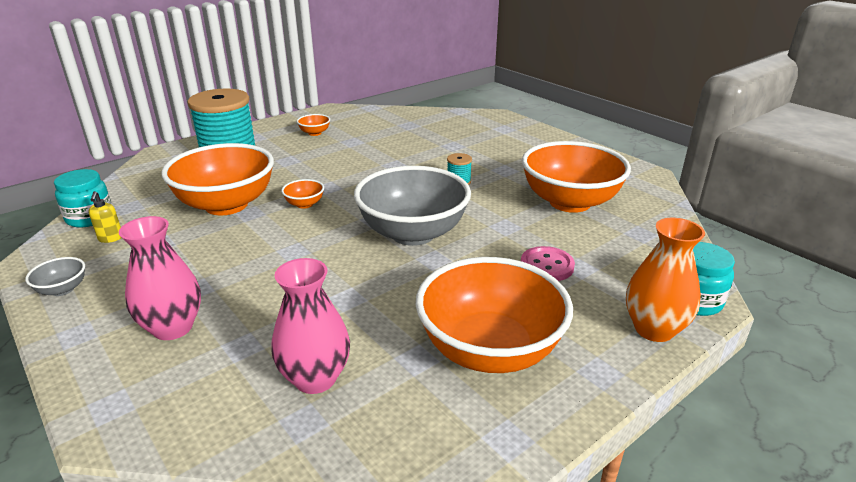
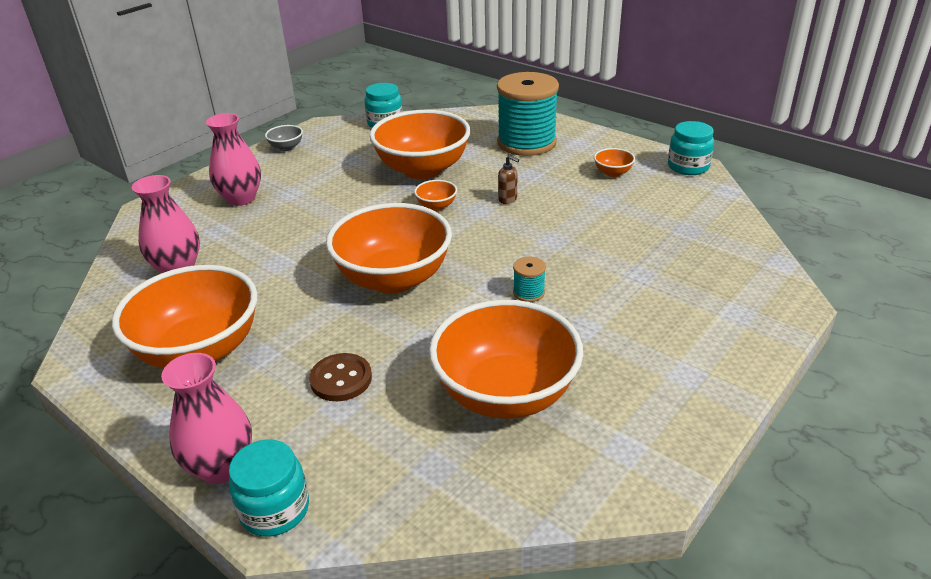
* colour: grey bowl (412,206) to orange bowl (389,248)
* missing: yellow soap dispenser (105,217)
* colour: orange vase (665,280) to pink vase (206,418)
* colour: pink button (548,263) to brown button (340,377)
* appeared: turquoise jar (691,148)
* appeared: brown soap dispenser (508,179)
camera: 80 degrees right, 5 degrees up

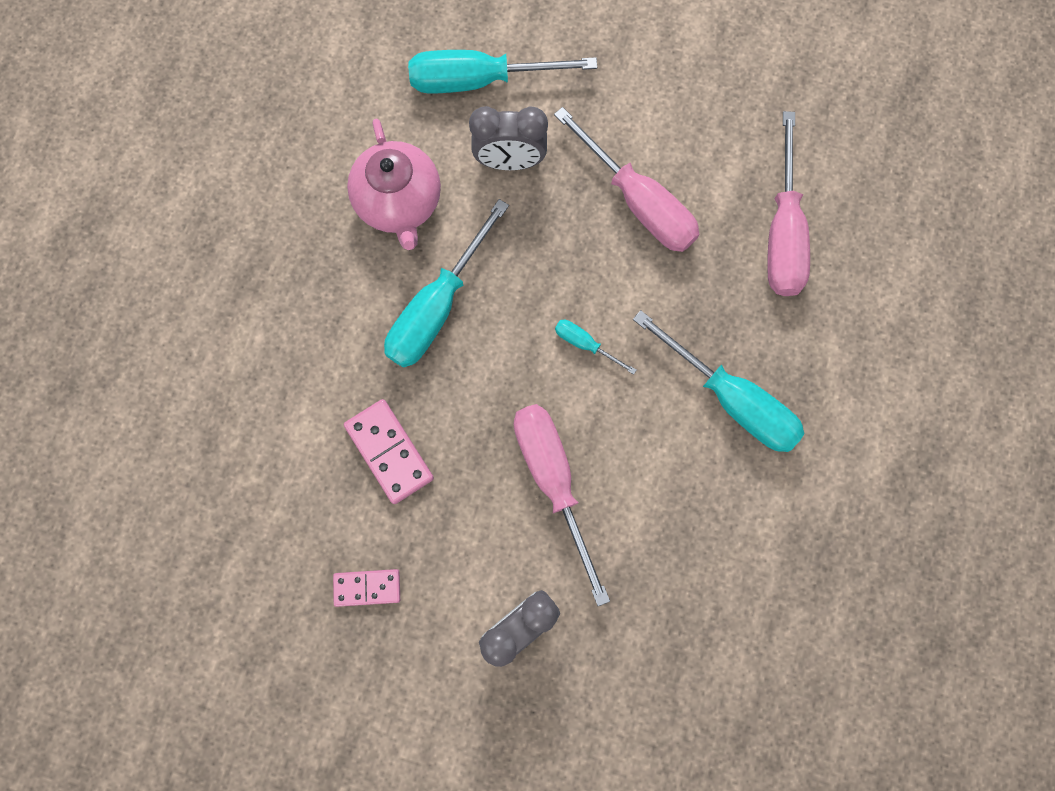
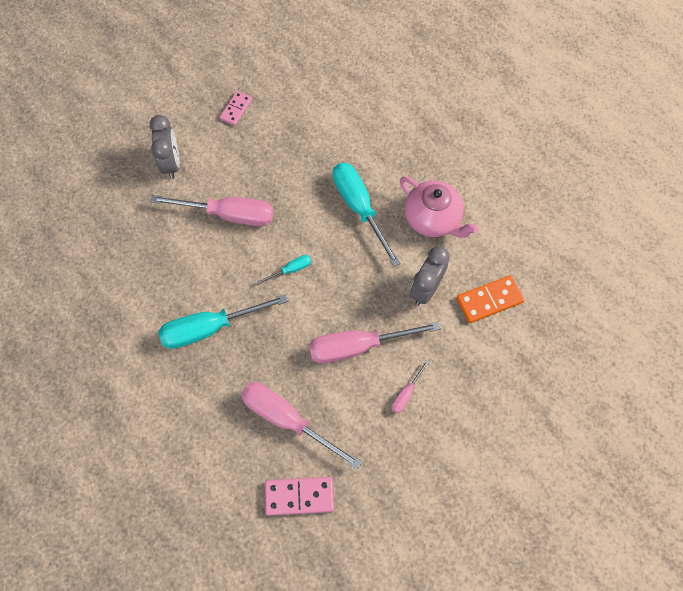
* exchanged: turquoise screwdriver (502,71) to orange domino (490,299)
* spun: pink teapot (394,184) = (439,207) 150 degrees counterclockwise
* relocated: pink domino (389,451) to (299,496)
* appeared: pink screwdriver (410,386)
camera: 120 degrees right, 10 degrees down

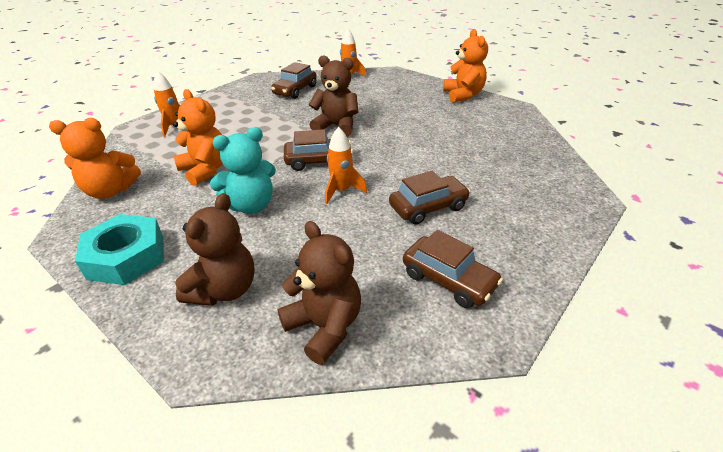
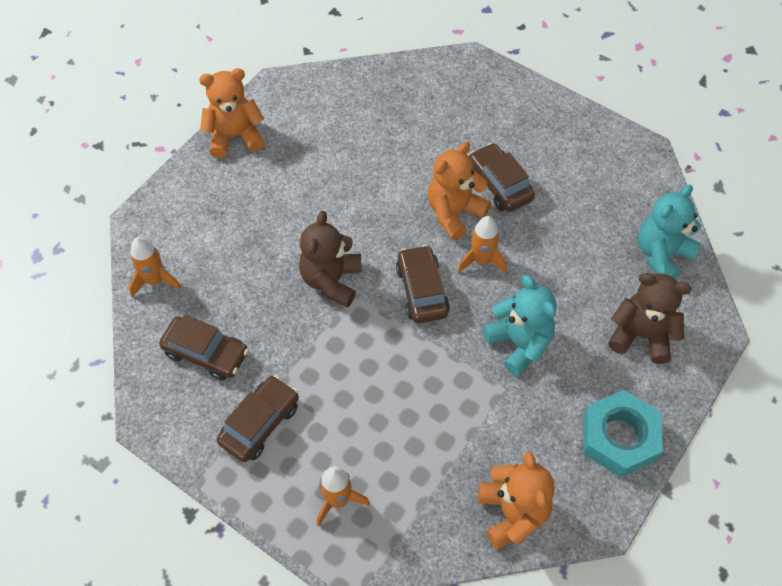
* relocated: orange teddy bear (198,137) to (459,191)
* colour: brown teddy bear (319,293) to turquoise teddy bear (670,232)
* relocated: brown car (453,269) to (258,418)
camera: 95 degrees left, 20 degrees up

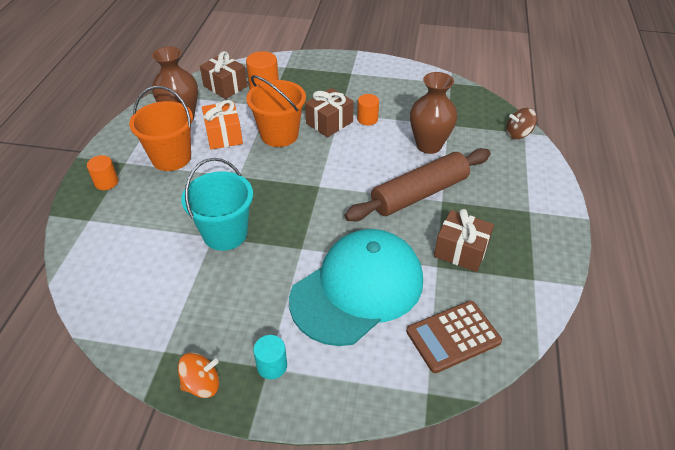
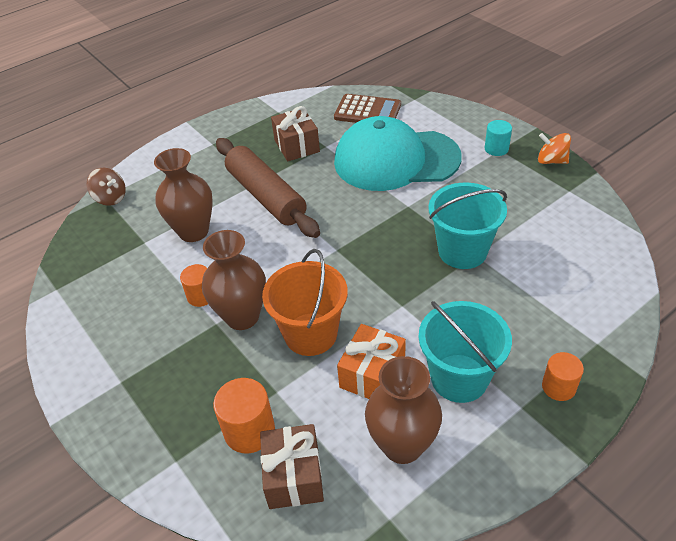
* colour: orange bucket (161,128) to turquoise bucket (465,352)
* exchanged: brown gift (329,112) to brown vase (234,280)
* spun: brown rolling pin (418,184) = (268,188) 45 degrees clockwise
camera: 135 degrees left, 0 degrees up

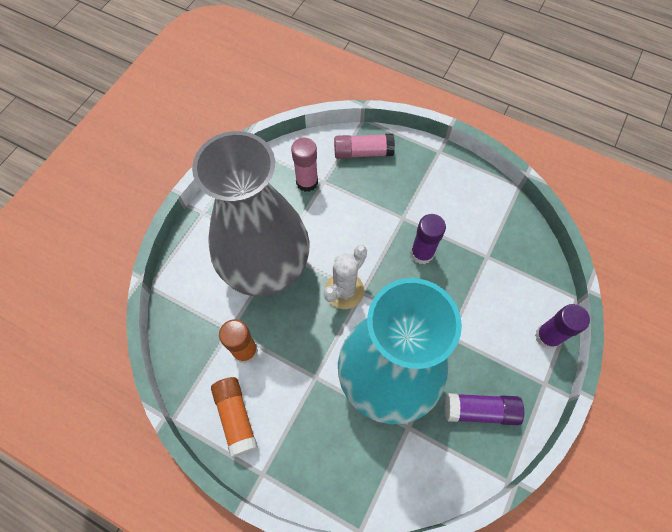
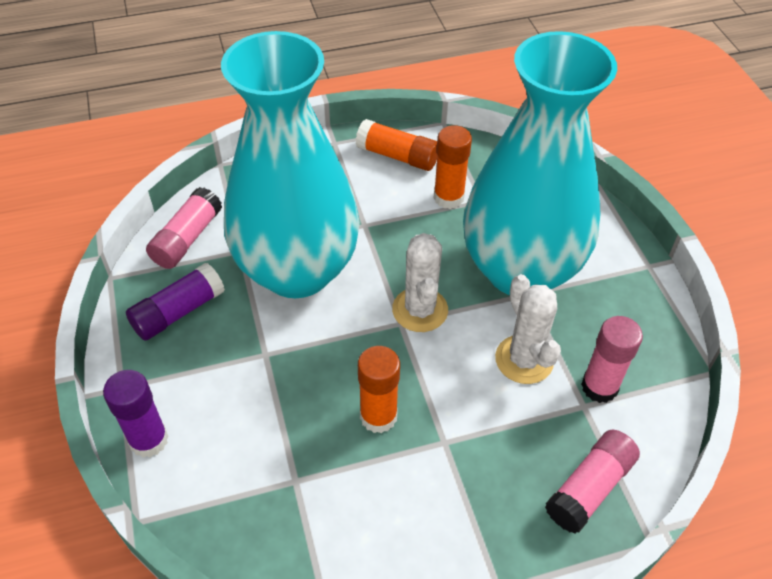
* colour: grey vase (251,214) to turquoise vase (540,163)
* colour: purple glue stick (428,239) to orange glue stick (379,389)
* appeared: pink glue stick (184,228)
* appeared: white cactus (528,329)
camera: 135 degrees right, 15 degrees down

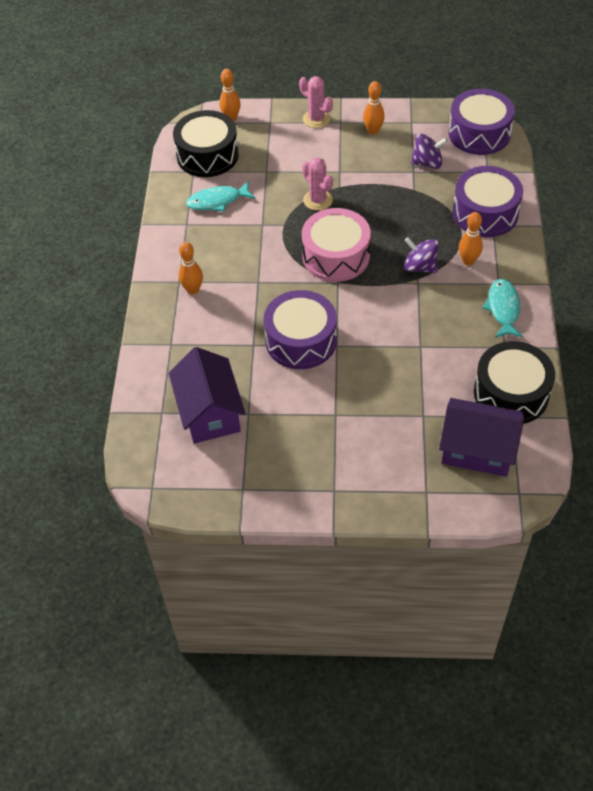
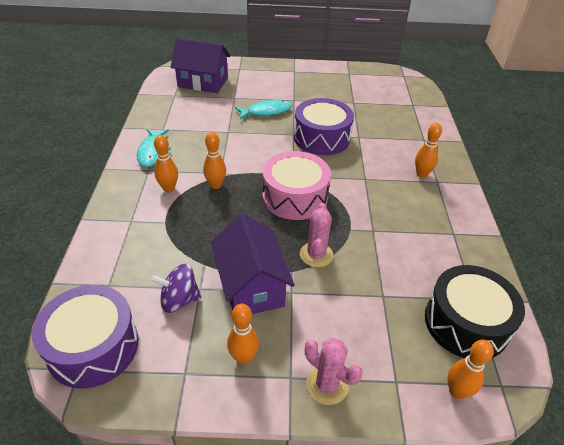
* spun: pink cactus (317,184) = (316,235) 45 degrees clockwise
* missing: purple drum (487,201)
* relocated: turquoise fish (220,196) to (263,109)
* exchanged: purple spinning top (421,255) to orange bowling pin (214,160)
* missing: black drum (514,382)
* relocated: purple house (207,395) to (253,263)
camera: 175 degrees right, 10 degrees down

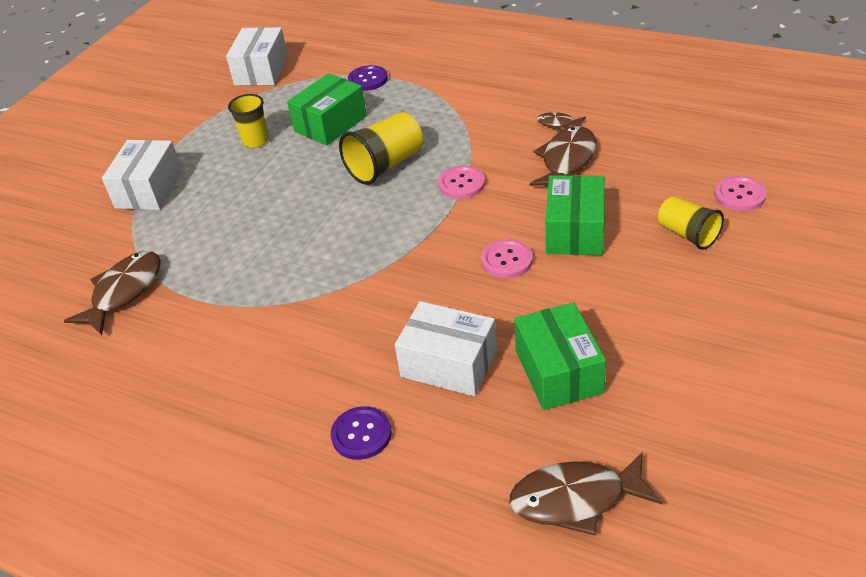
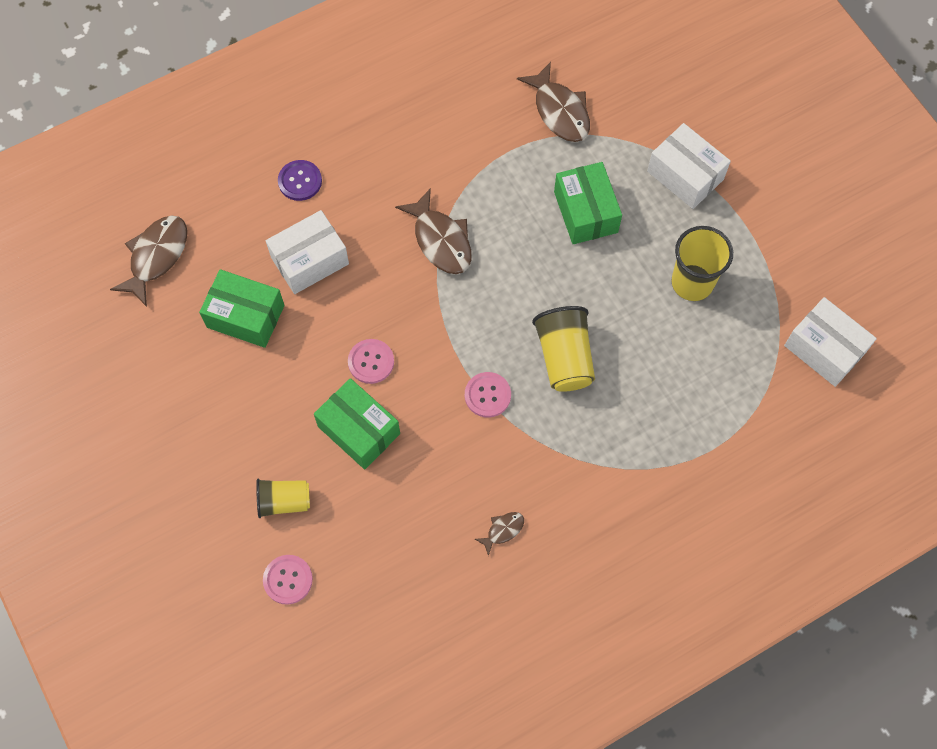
* missing: purple button (368,78)
* relocated: green box (327,109) to (588,203)
* size: yellow cup (248,121) = (702,263) x1.51
* relocated: brown fish (563,156) to (433,231)
camera: 120 degrees right, 25 degrees up

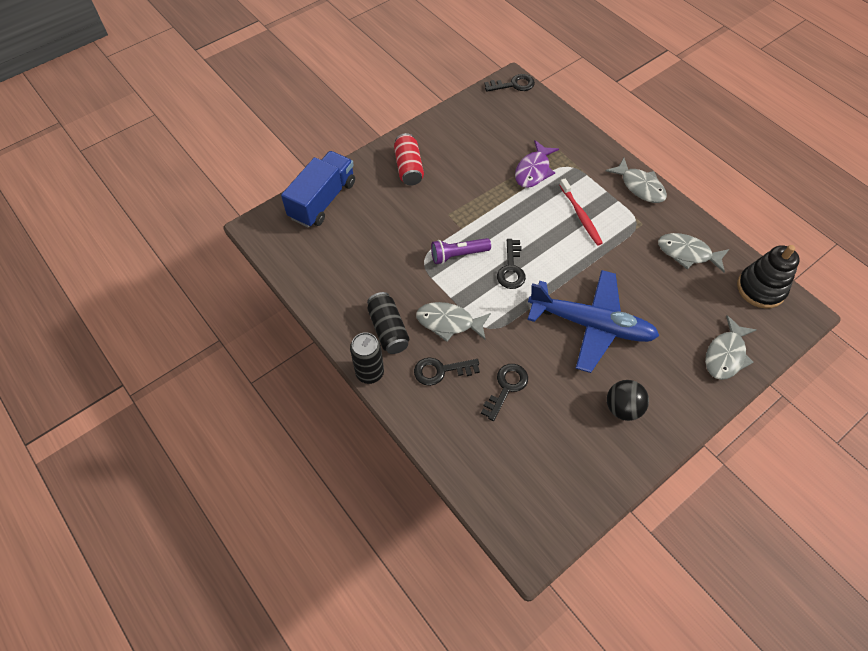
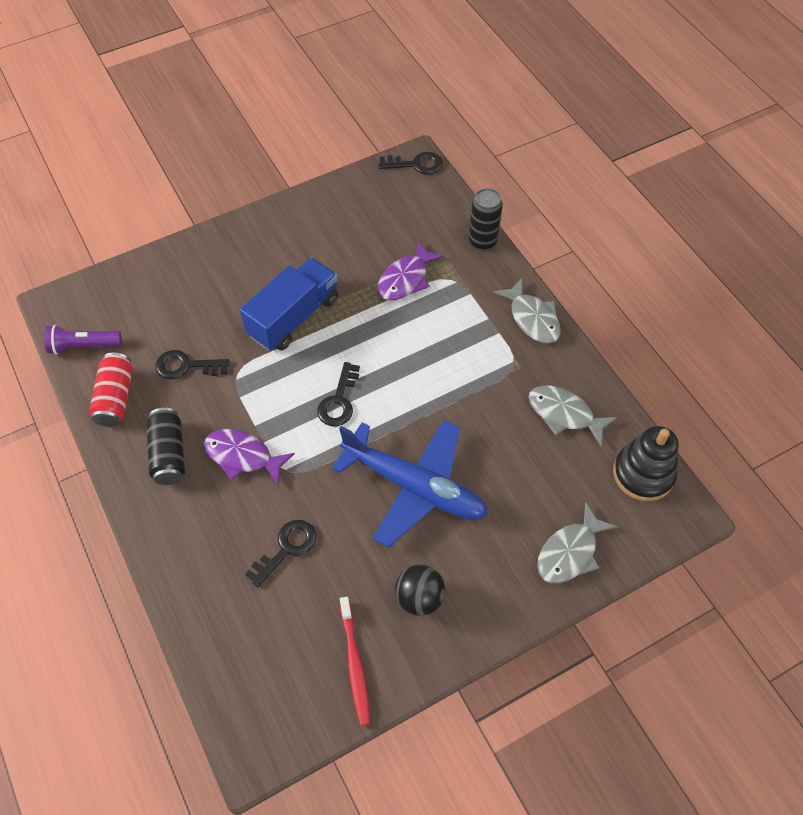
* relocated: red can (409,159) to (111,390)
* relocated: blue truck (318,189) to (289,304)
* relocated: red toothbrush (581,212) to (355,661)
* relocated: purple flashlight (461,251) to (83,339)
* colour: grey fish (453,322) to purple fish (249,457)
* relocated: black can (367,358) to (486,219)
* relocated: black key (447,372) to (192,364)
camera: 10 degrees right, 0 degrees up

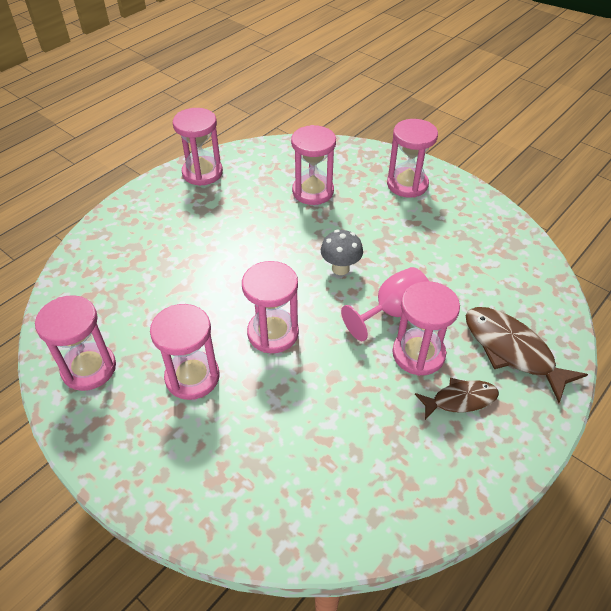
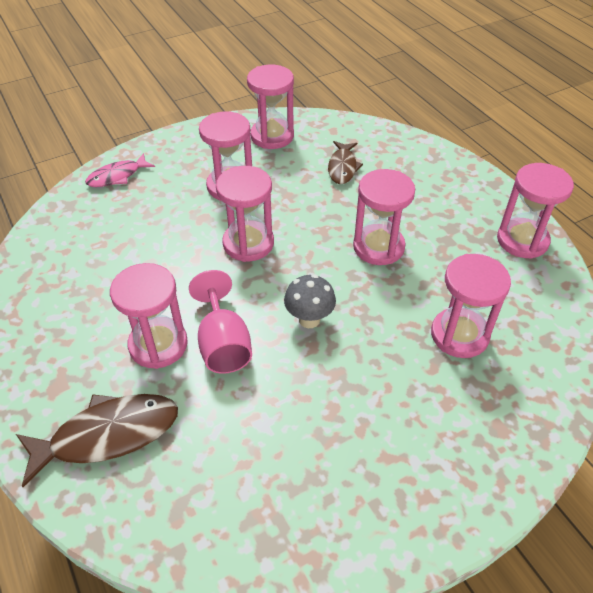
* relocated: pink hourglass (412,158) to (384,217)
* relocated: brown fish (457,399) to (345,162)
* appeared: pink fish (120,170)
camera: 110 degrees right, 0 degrees up

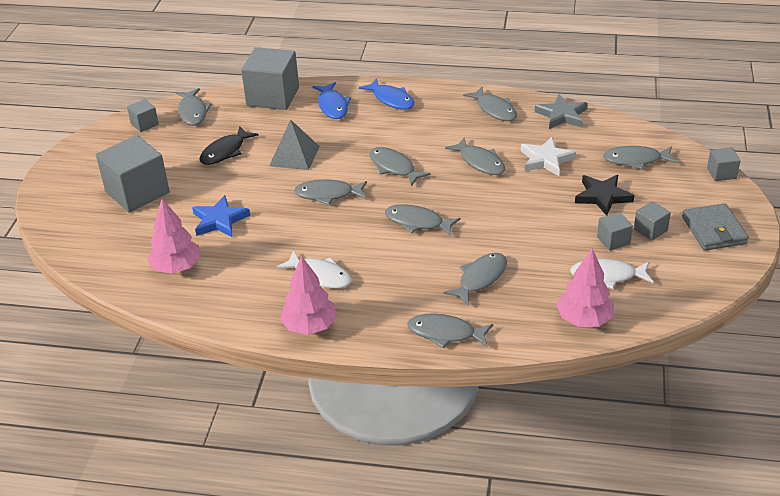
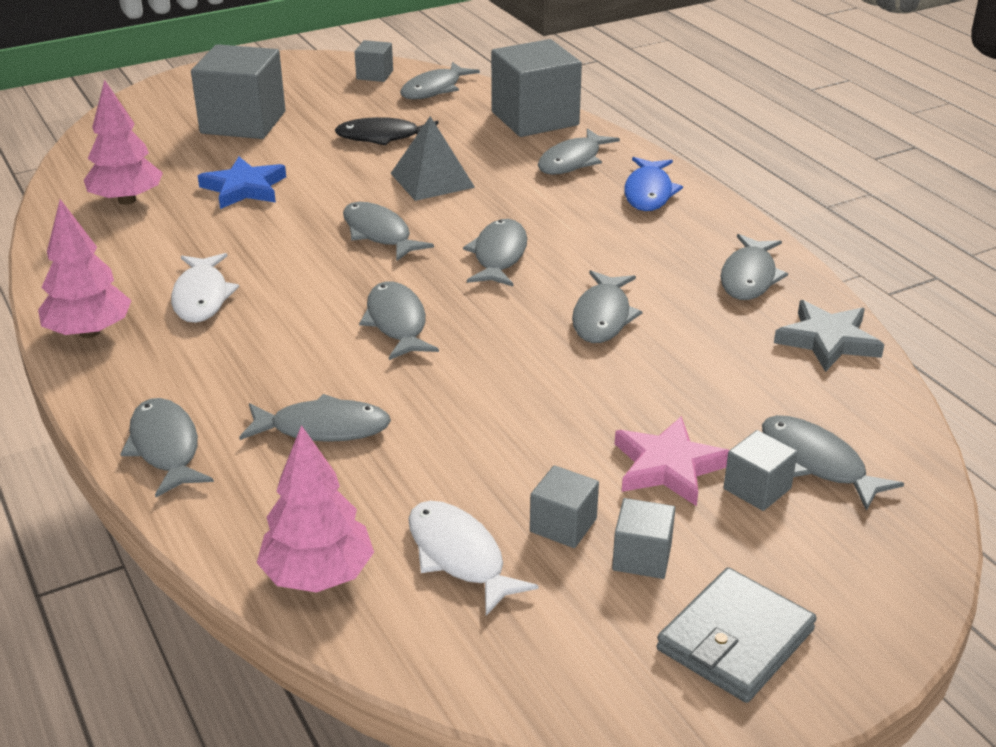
* colour: blue fish (331,100) to grey fish (579,151)
* missing: white star (548,156)
* relocated: grey cube (723,164) to (760,470)
* colour: black star (605,195) to pink star (672,461)
camera: 50 degrees right, 5 degrees down

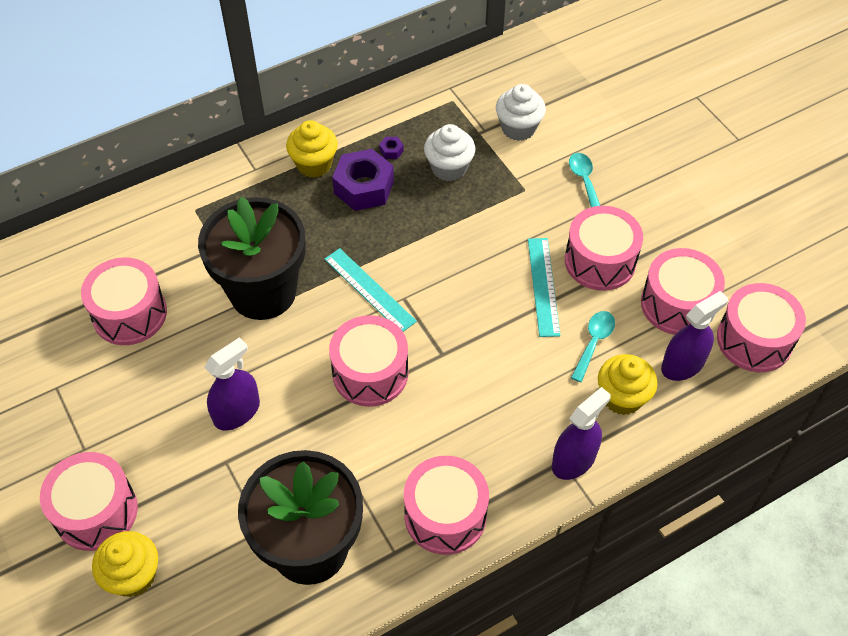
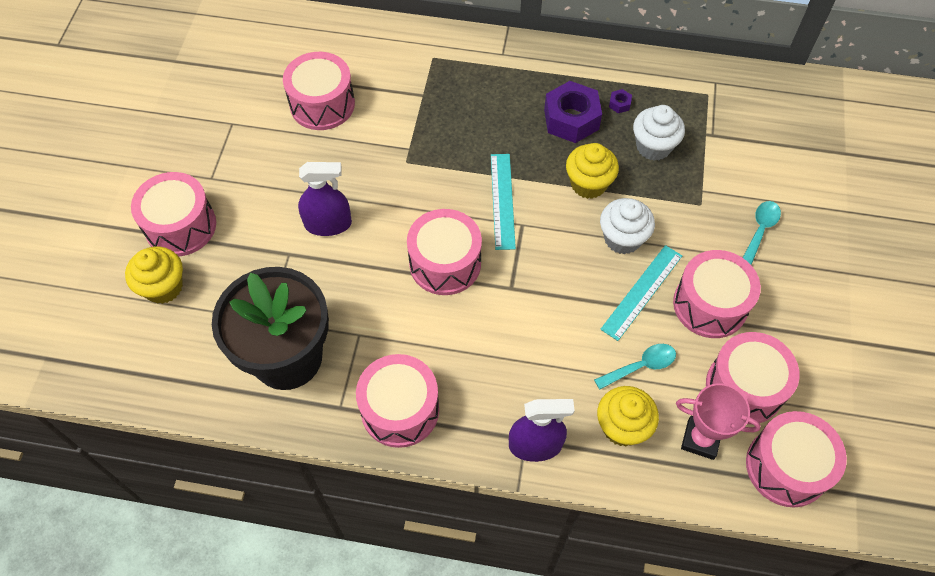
* relocated: white cupcake (521,112) to (627,226)
* relocated: yellow cupcake (312,149) to (592,171)
* missing: black flower pot (252,258)
* exchanged: purple spray bottle (694,336) to pink trophy (718,421)
camera: 40 degrees right, 5 degrees up

